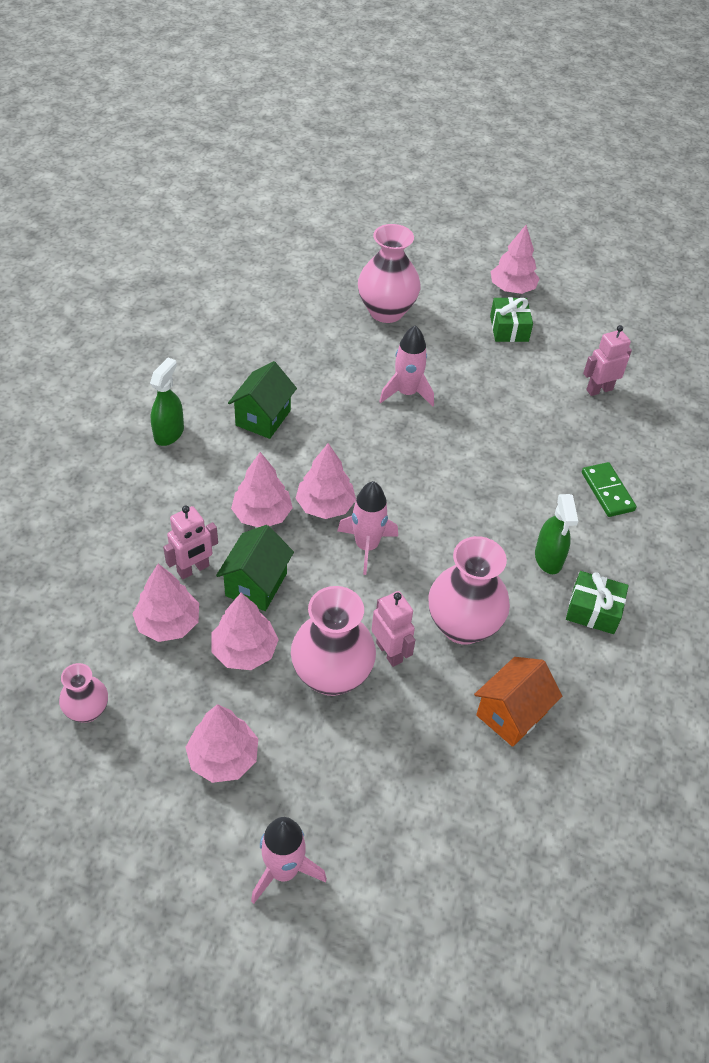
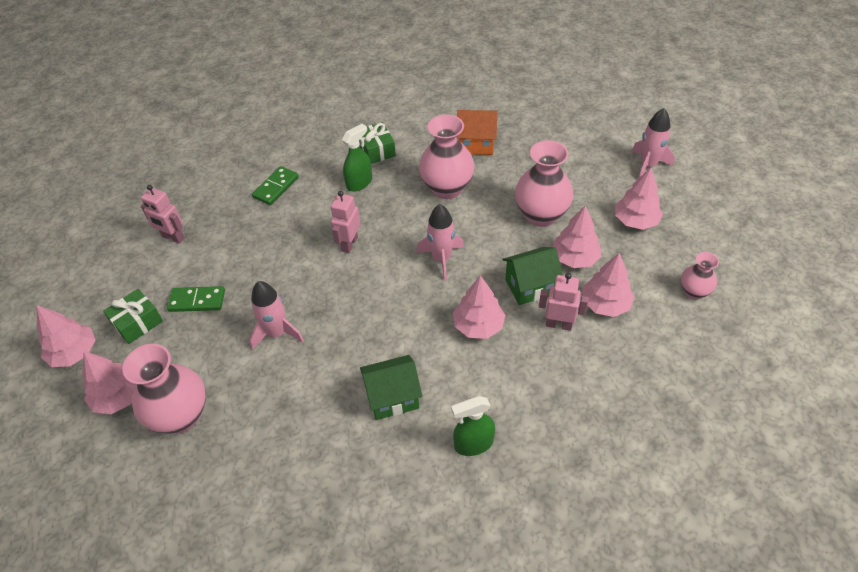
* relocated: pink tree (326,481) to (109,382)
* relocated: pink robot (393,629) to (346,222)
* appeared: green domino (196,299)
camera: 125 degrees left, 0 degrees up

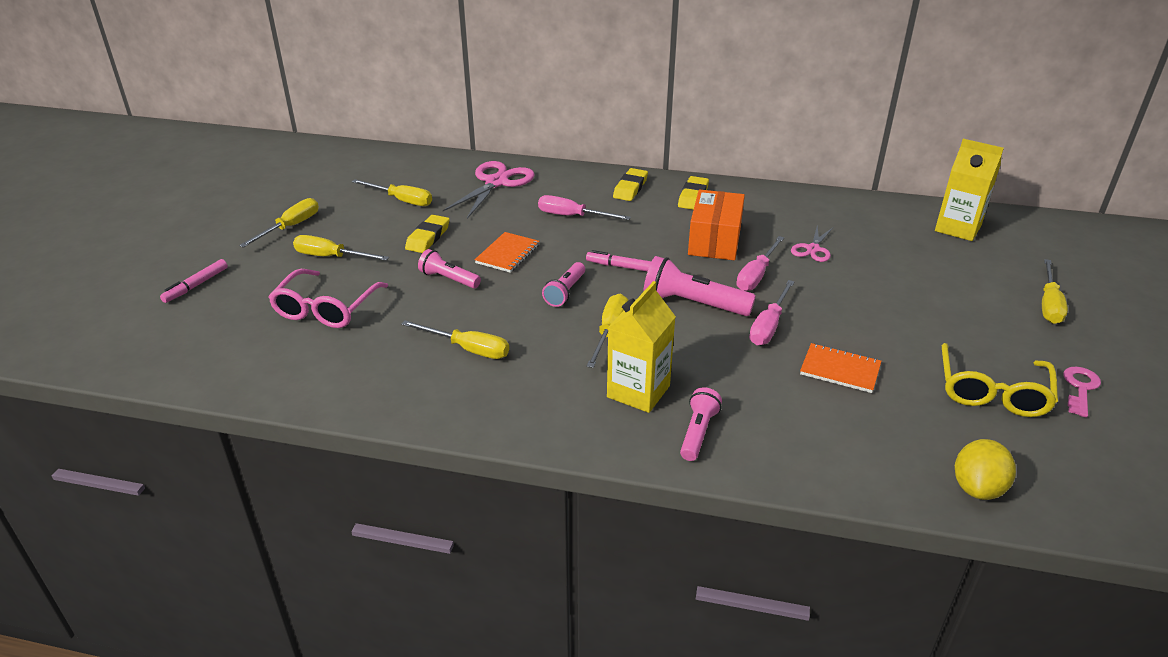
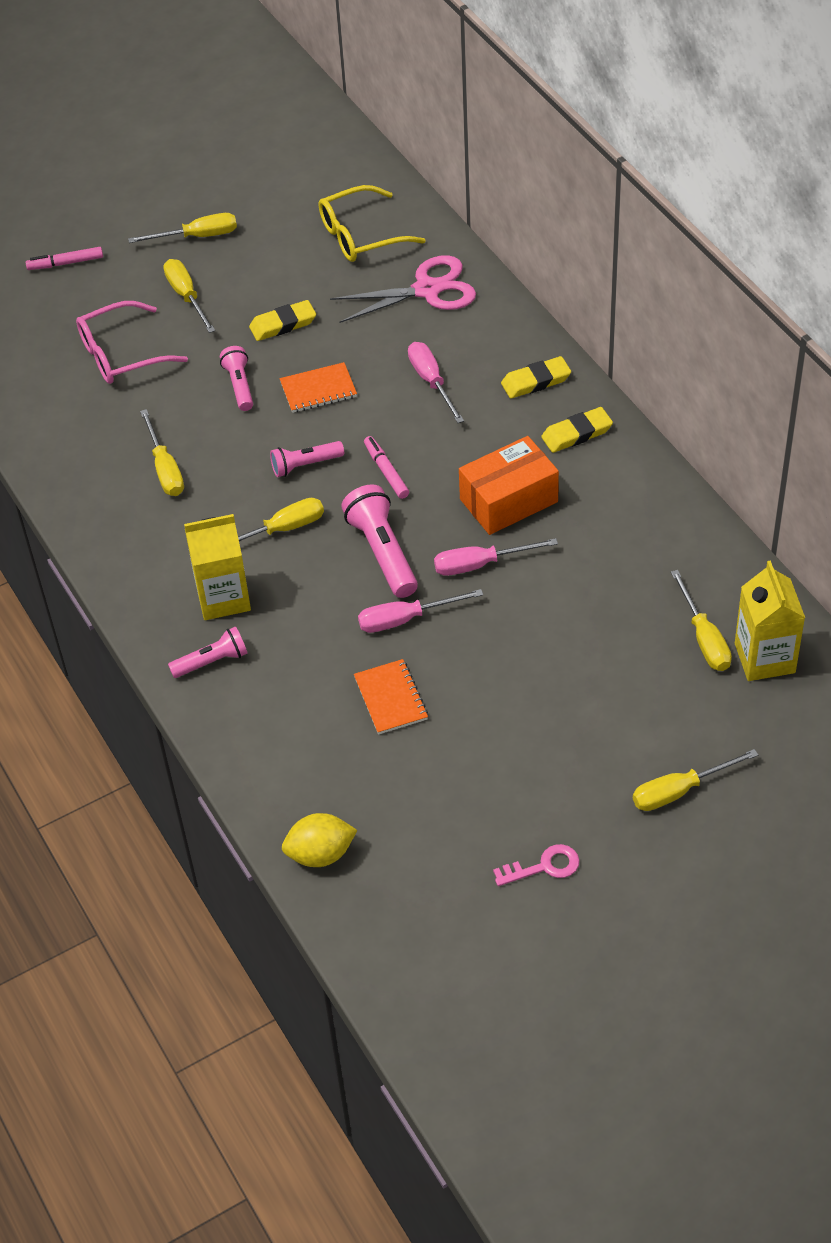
* relocated: yellow screwdriver (392,192) to (701,620)
* missing: pink scissors (812,244)
* relocated: yellow glasses (1000,380) to (372,223)
camera: 50 degrees right, 15 degrees up

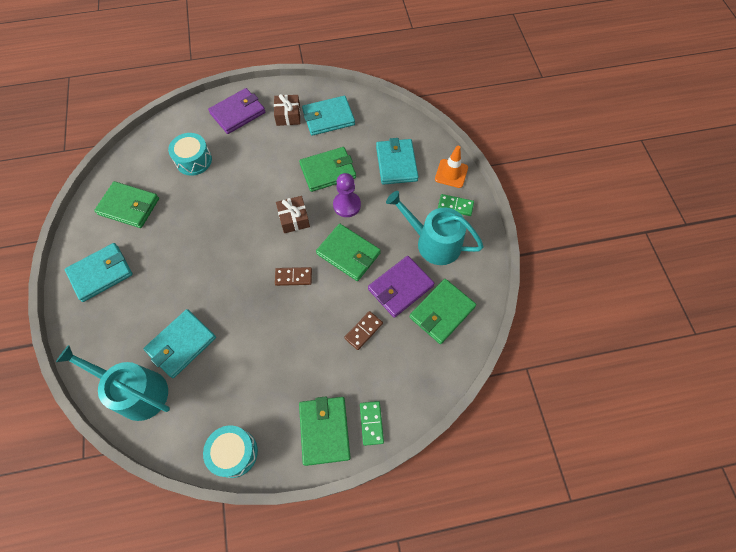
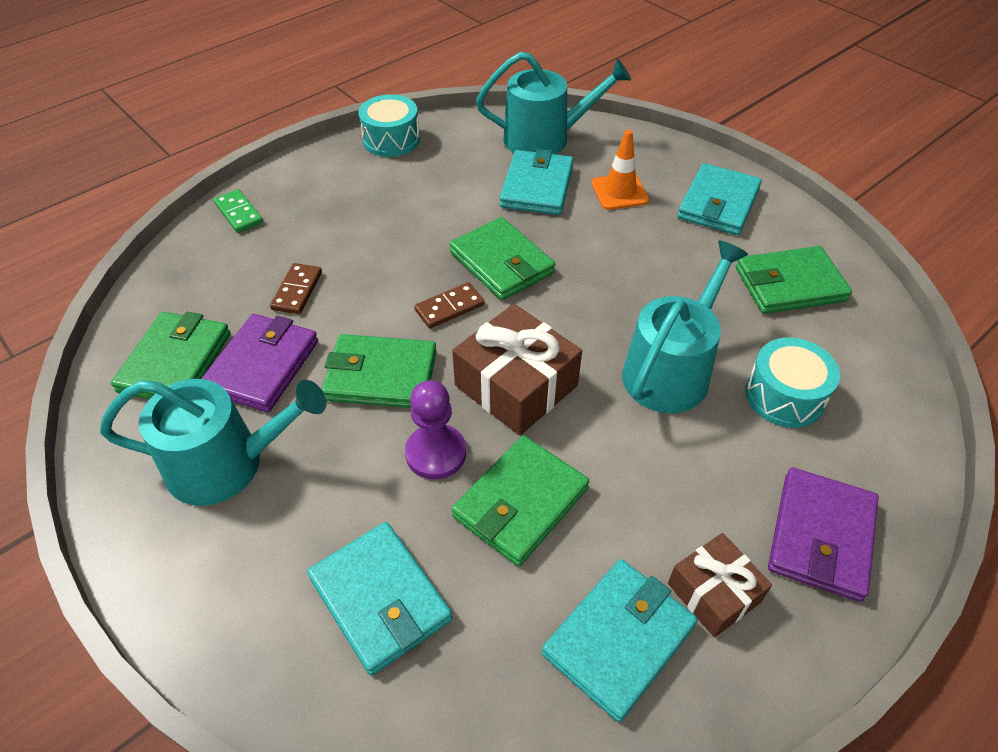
* relocated: orange traffic cone (451,166) to (620,170)
* missing: green domino (456,205)
* size: brown gift (293,214) = (517,370) x1.62
* relocated: green wallet (325,431) to (502,258)
* appeared: turquoise watering can (685,327)
camera: 150 degrees right, 15 degrees down

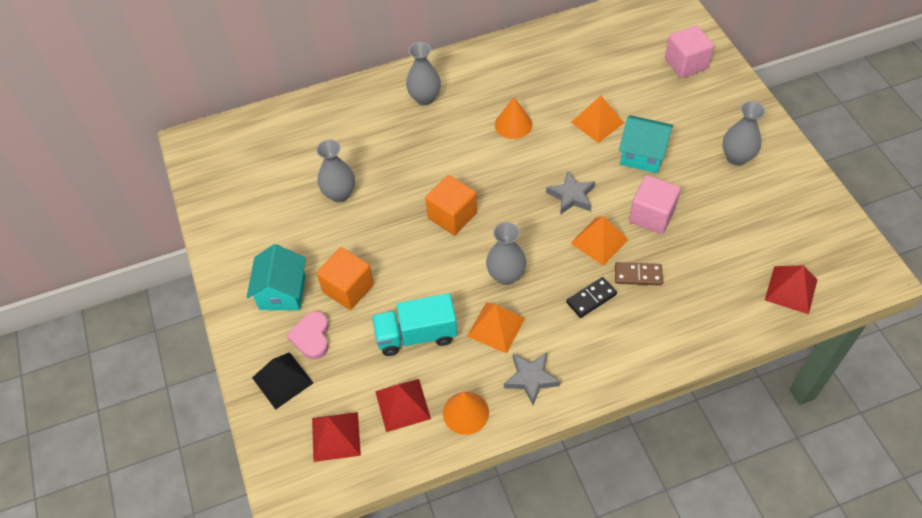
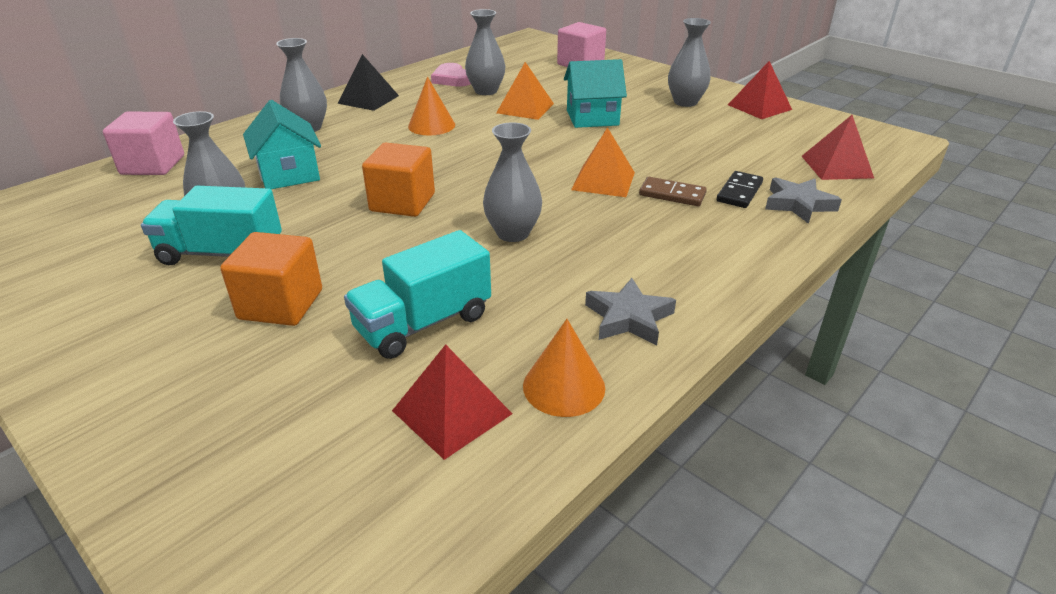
* relocated: grey star (570,193) to (803,201)
* relocated: pink cube (655,204) to (143,143)
* relocated: turquoise house (276,277) to (282,144)
* spun: brown domino (639,274) = (673,191) 45 degrees clockwise
* relocated: black domino (591,297) to (740,189)
* missing: orange pyramid (496,328)
* relocated: pink heart (307,335) to (451,75)
* relocated: black pyramid (282,381) to (368,82)
* relocated: red pyramid (336,437) to (760,90)
* appeared: grey vase (485,52)
* appeared: turquoise truck (211,225)
camera: 30 degrees left, 20 degrees down

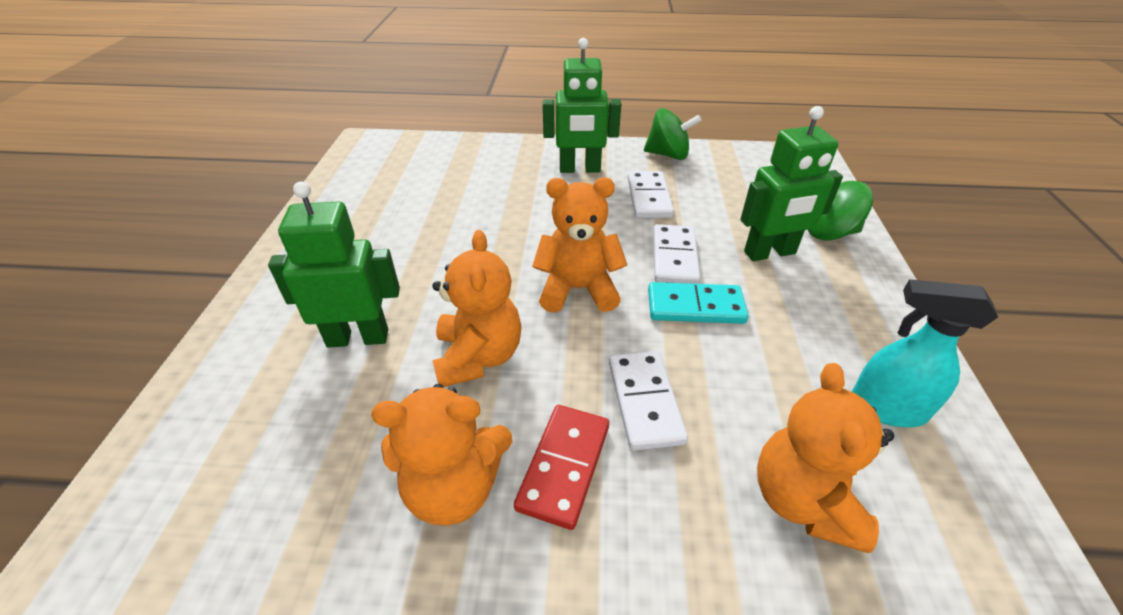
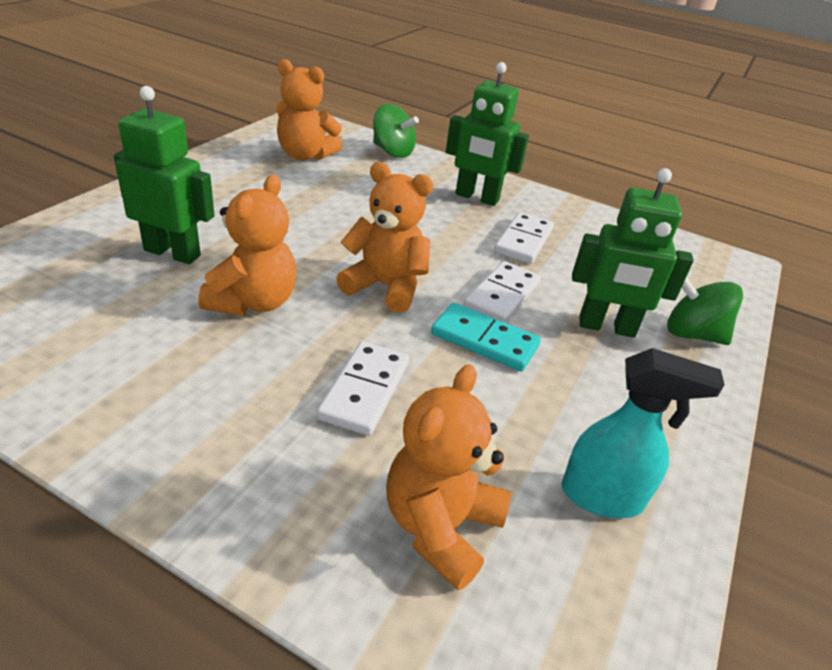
* relocated: green spinning top (673,134) to (396,131)
* spun: turquoise spray bottle (925,353) = (643,433) 150 degrees clockwise
* relocated: orange teddy bear (441,455) to (309,110)
* missing: red domino (561,467)
camera: 20 degrees right, 5 degrees down

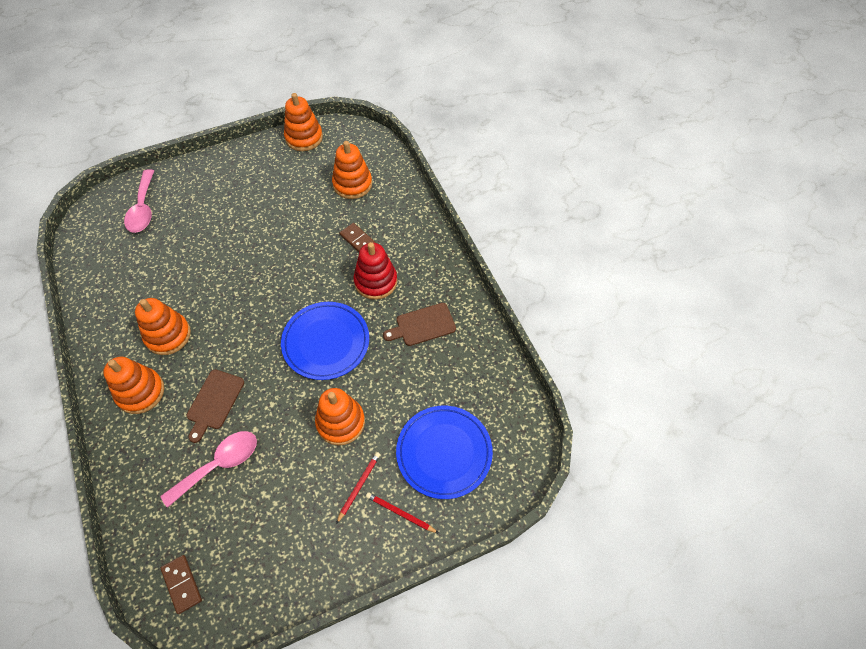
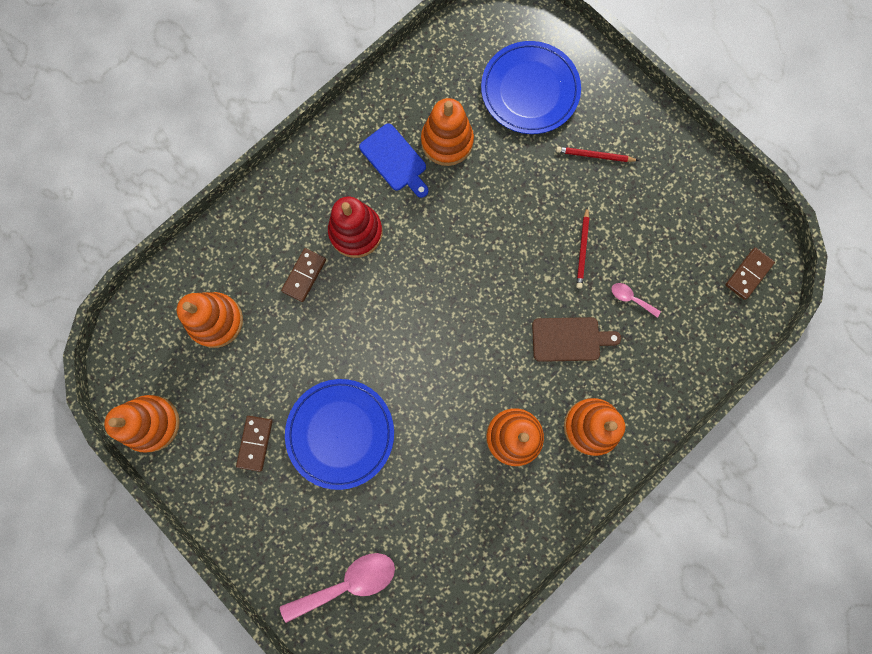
* relocated: blue plate (325,341) to (339,434)
* colour: brown cutting board (419,324) to blue cutting board (393,160)
* relocated: orange stacking toy (340,417) to (447,132)
* size: pink spoon (208,469) = (636,300) x0.48
* relocated: red pencil (402,512) to (582,248)
* appeared: brown domino (254,444)
camera: 110 degrees left, 20 degrees up

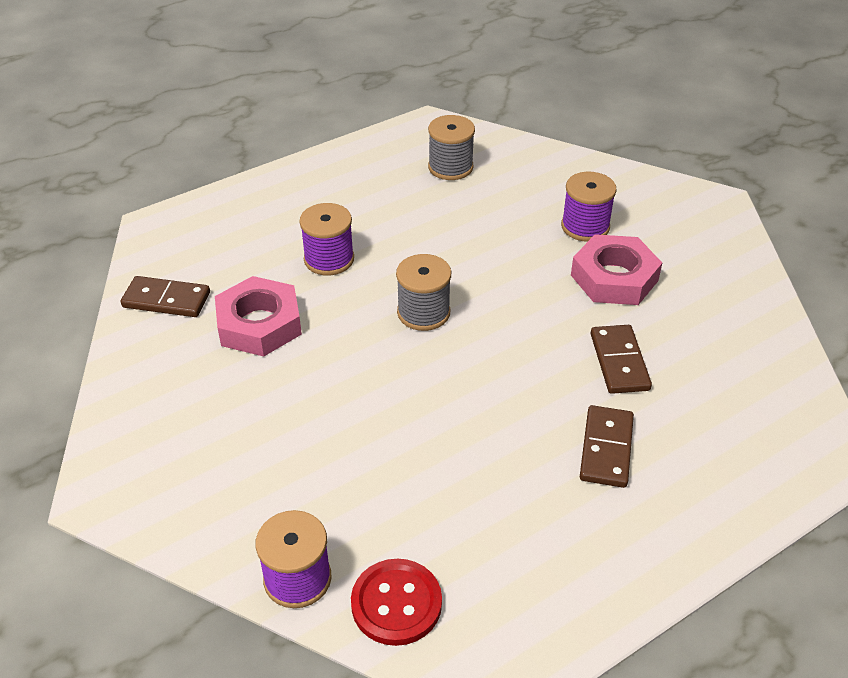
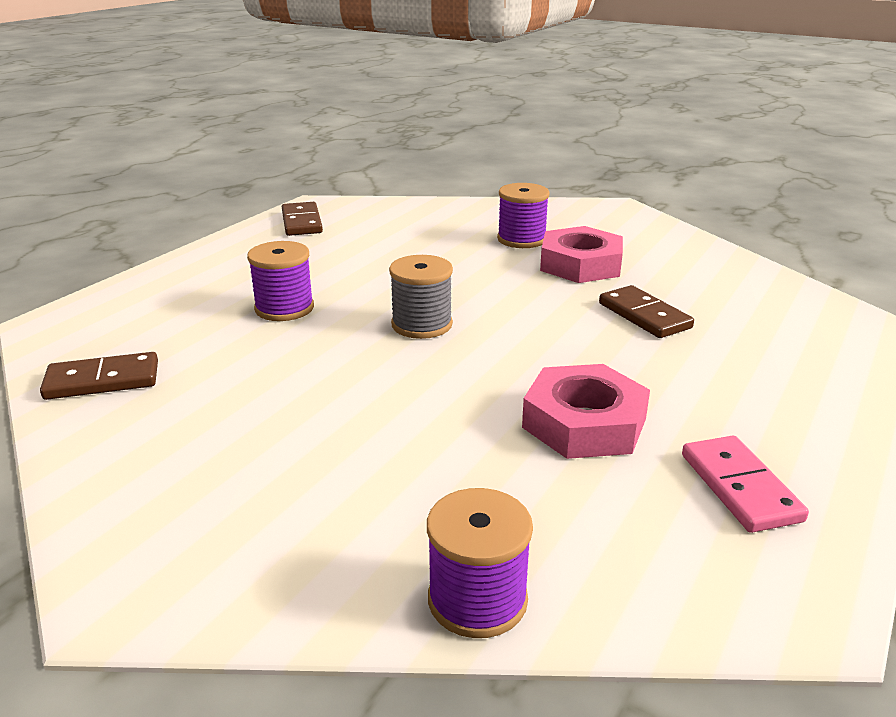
* missing: grey spool (451,147)
* relocated: pink nut (258,316) to (586,411)
* relocated: brown domino (607,446) to (302,219)
* missing: red button (396,602)
* appeared: pink domino (745,484)
camera: 25 degrees left, 15 degrees down

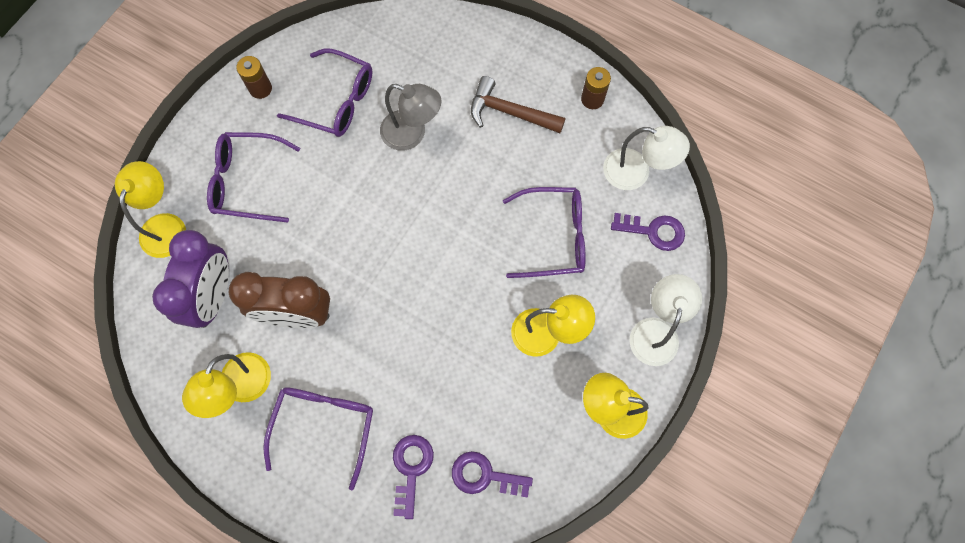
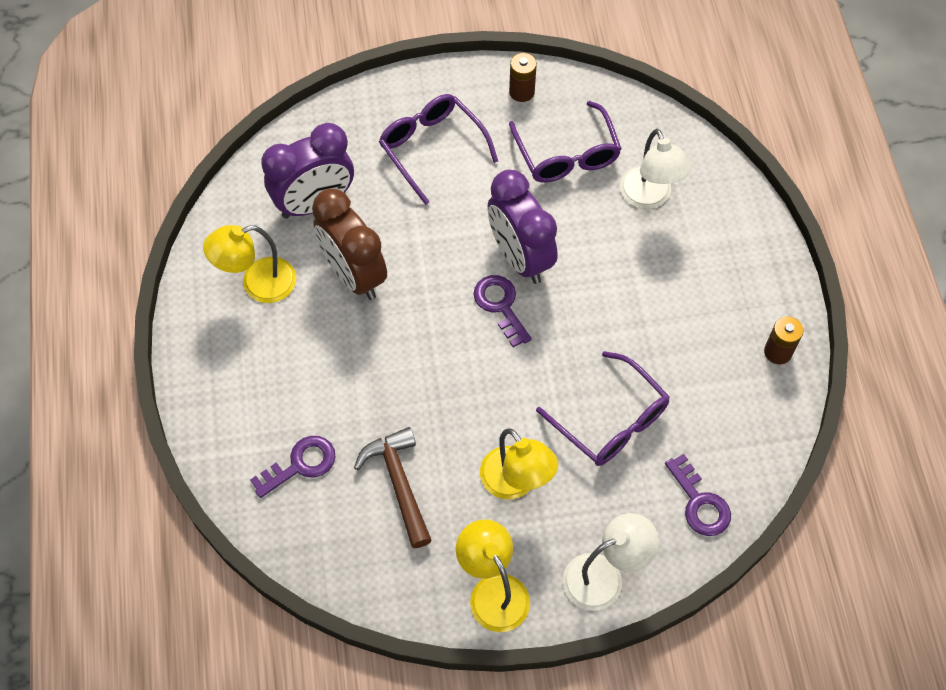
* relocated: brown hammer (518,104) to (393,487)
* missing: grey lamp (411,117)
* relocated: white lamp (646,158) to (655,169)
* missing: yellow lamp (150,209)
* missing: purple glasses (318,438)
* relocated: purple key (492,474) to (502,311)
* appeared: purple clock (523,227)
camera: 50 degrees right, 10 degrees down

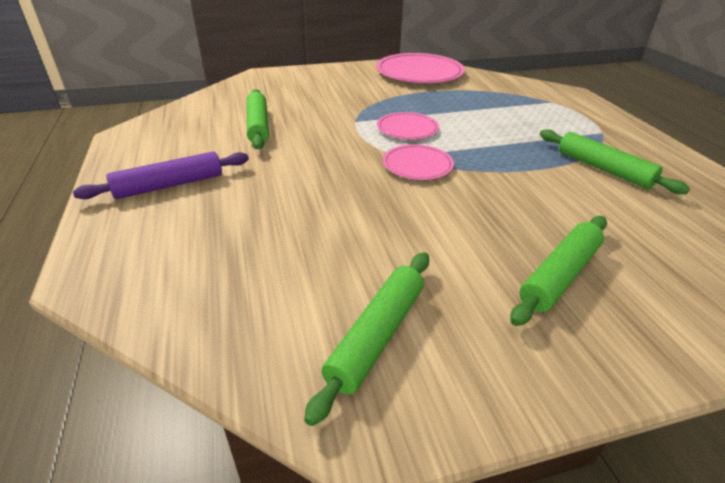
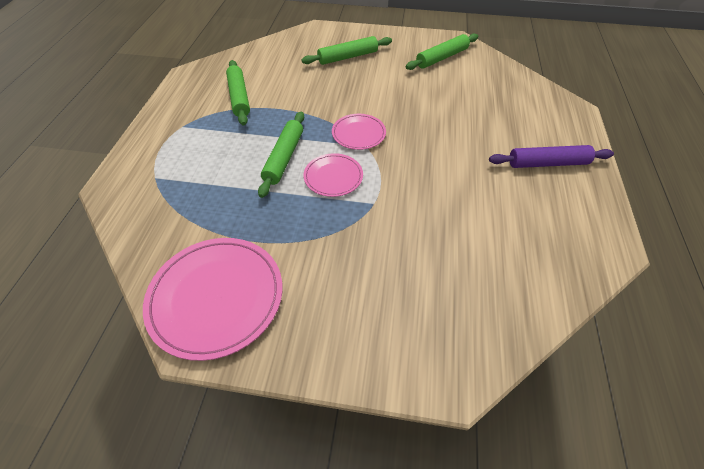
* relocated: green rolling pin (258,119) to (281,155)
camera: 155 degrees left, 15 degrees up

